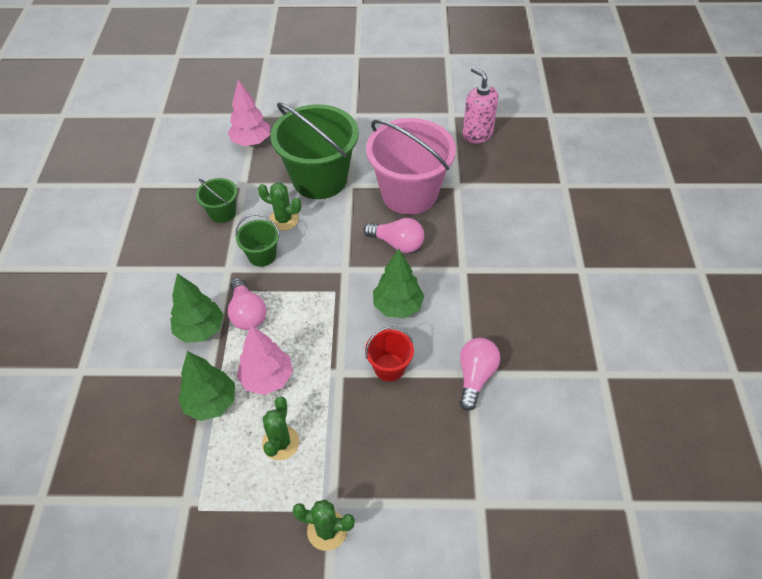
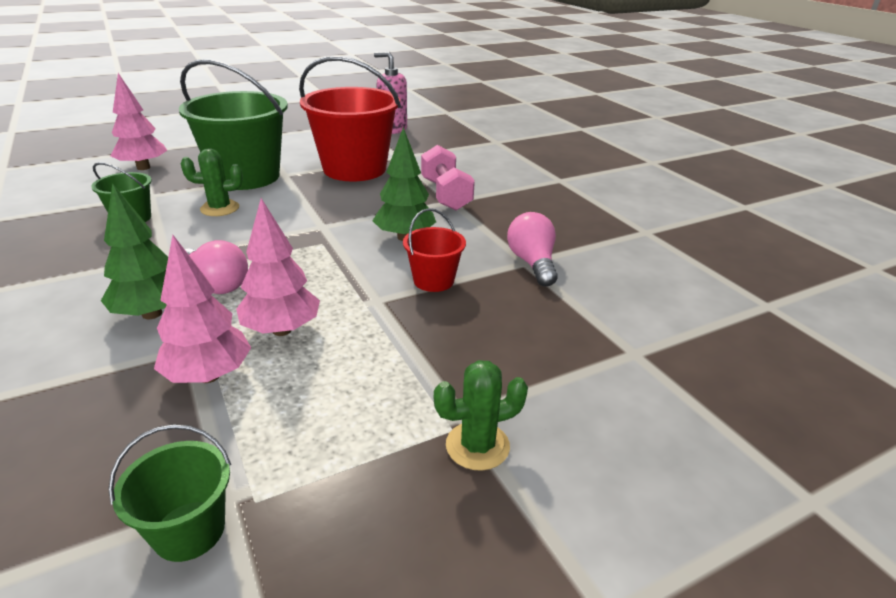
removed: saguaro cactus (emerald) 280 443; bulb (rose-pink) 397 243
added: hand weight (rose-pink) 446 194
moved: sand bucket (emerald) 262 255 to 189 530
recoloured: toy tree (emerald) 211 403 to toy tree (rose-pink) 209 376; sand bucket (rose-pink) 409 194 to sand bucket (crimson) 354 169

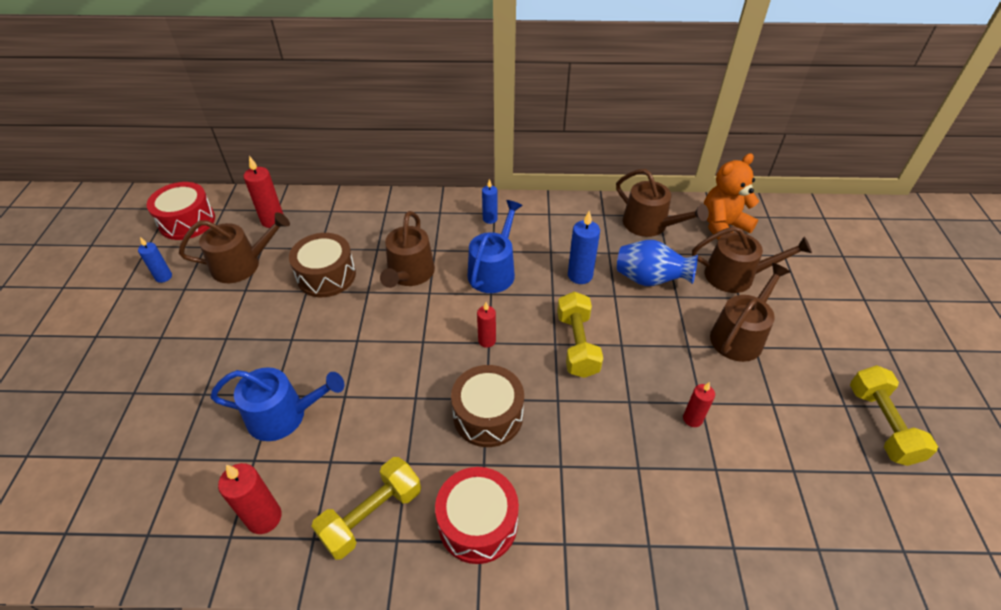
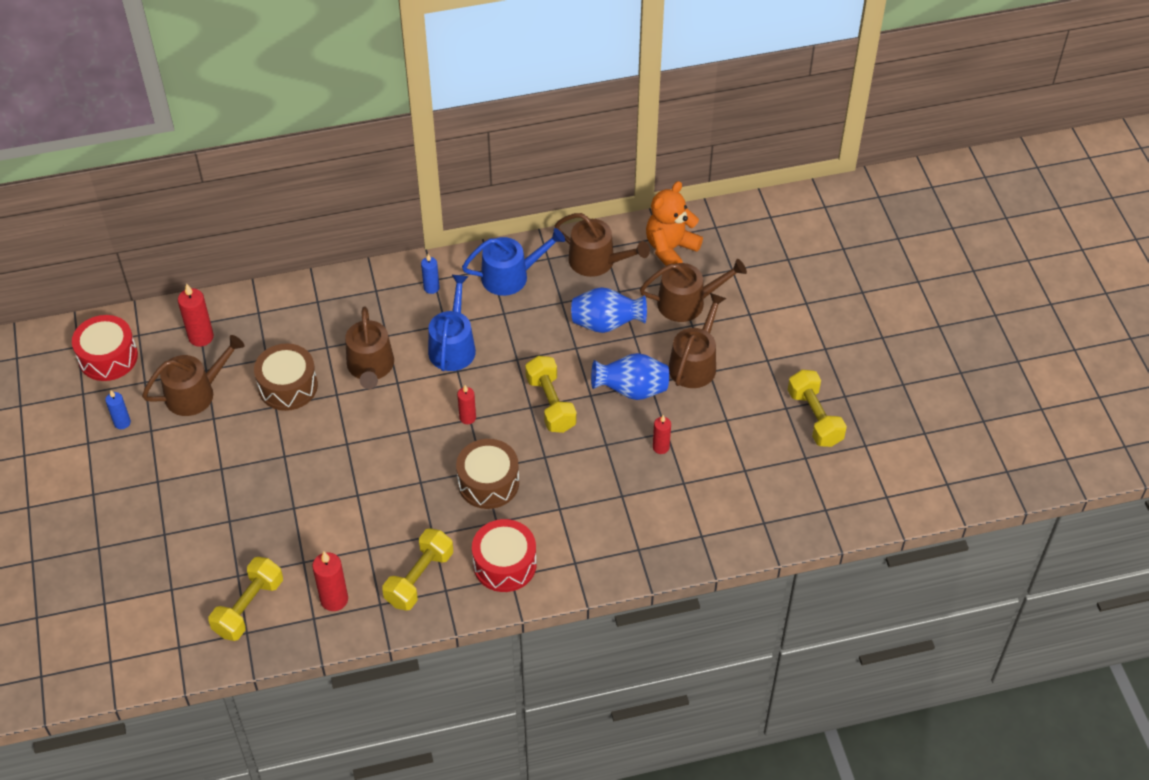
removed: pillar candle (blue) 580 275
added: hand weight (bright yellow) 249 607; vase (blue) 631 390
moved: watering pot (blue) 283 415 to 510 276

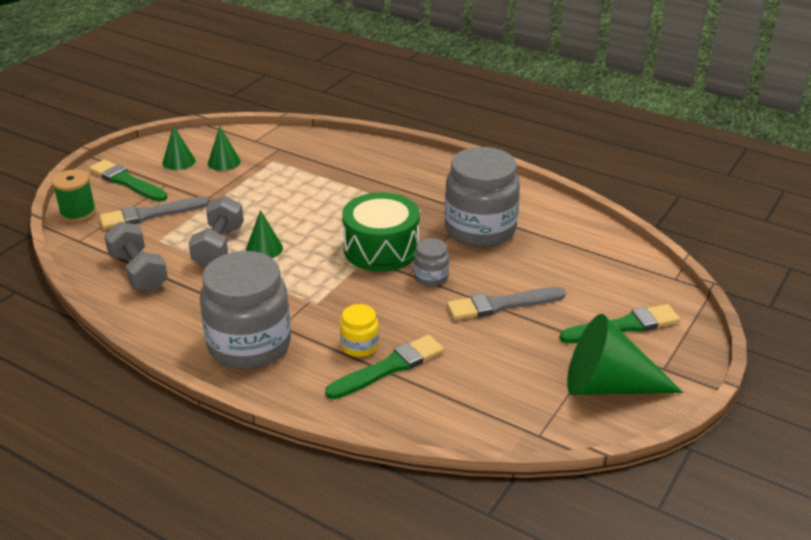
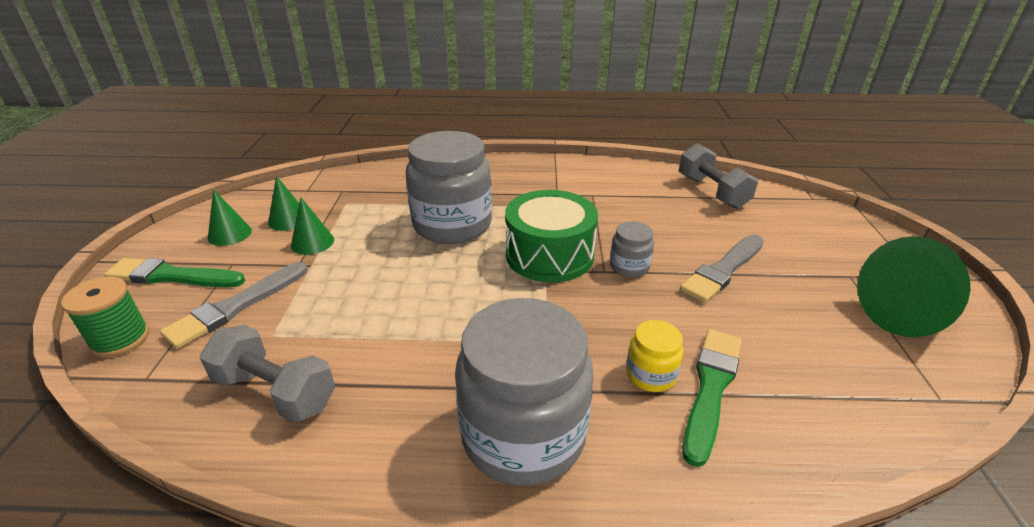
removed: brush (emerald) 623 326
moved: hand weight (grey) 219 247 to 712 192; cone shape (emerald) 264 249 to 312 242; preserve jar (grey) 480 230 to 452 225

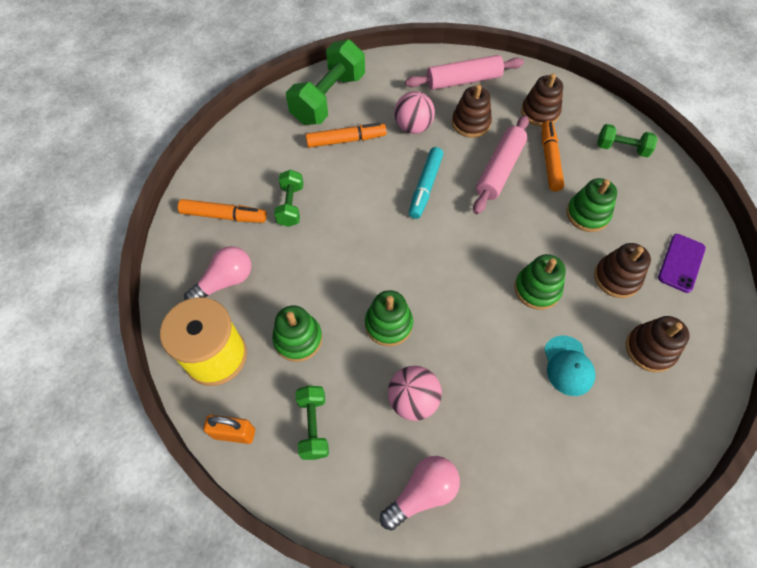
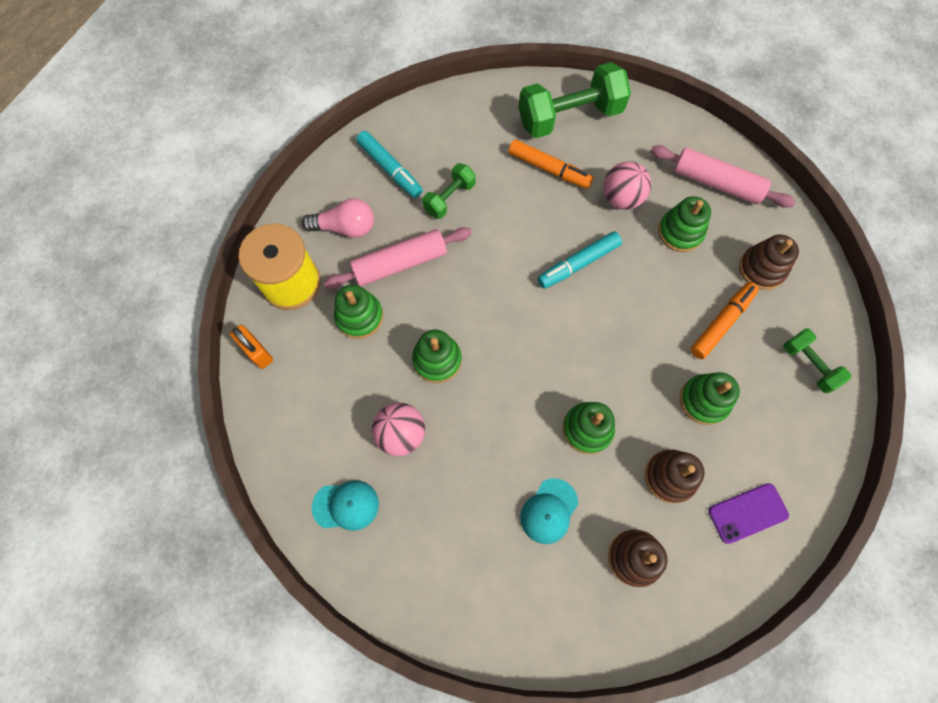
removed: hand weight (emerald) 313 426
moved: pastry roller (rose-pink) 500 170 to 400 263
replaced: bulb (rose-pink) 422 493 to baseball cap (aqua) 346 505
recoloured: marker pen (orange) 224 216 to marker pen (aqua) 390 169; stacking rings (russet) 470 123 to stacking rings (emerald) 680 232

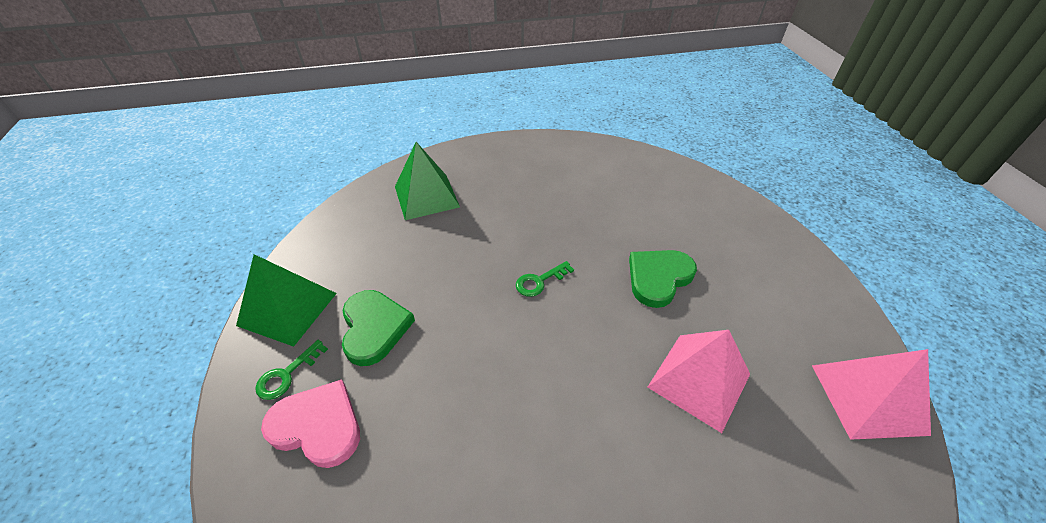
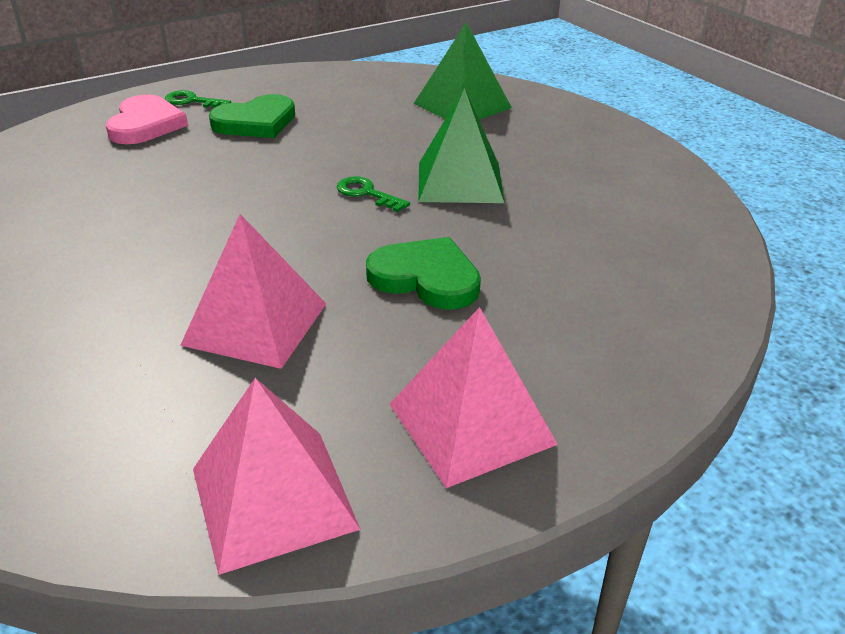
added: pyramid shape (rose-pink) 471 423
moved: pyramid shape (emerald) 287 309 to 460 181

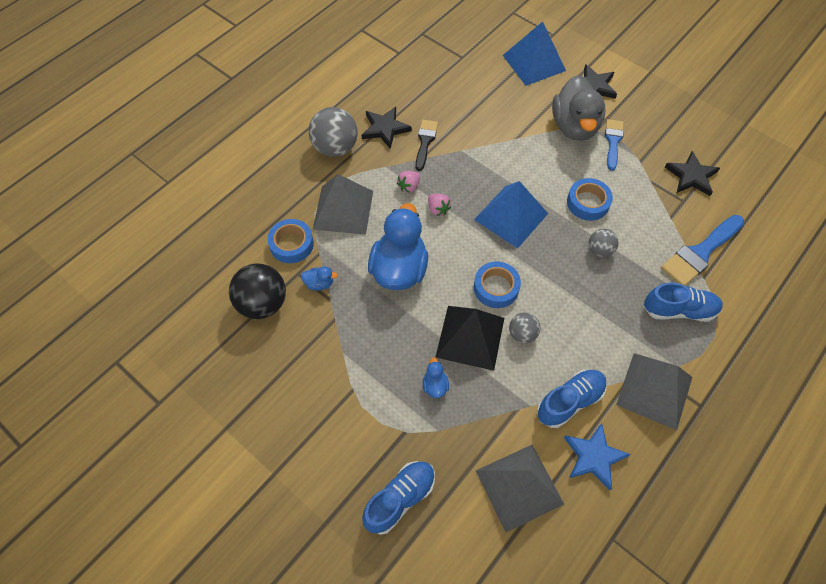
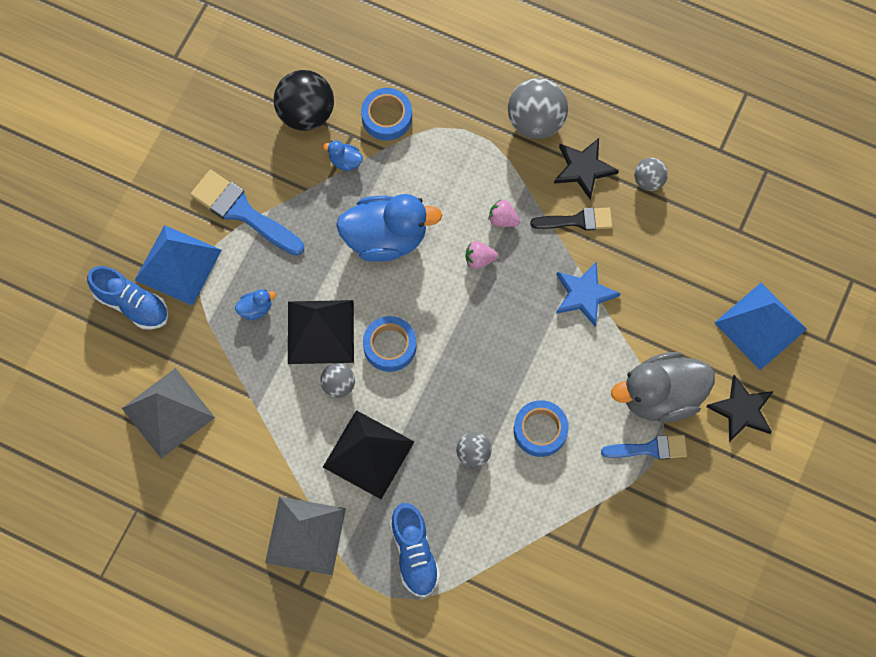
removed: pyramid shape (grey) 343 210; sneaker (blue) 570 402; five-pointed star (jet-black) 691 176
added: pyramid shape (jet-black) 368 454; play ball (grey) 649 180
moved: pyramid shape (blue) 511 216 to 178 265; five-pointed star (blue) 593 457 to 584 294; brush (blue) 700 253 to 242 212
turned: rubber duck (blue) 319 283 = 345 161 120 degrees clockwise; toy strawberry (rose-pink) 438 209 = 479 259 45 degrees clockwise

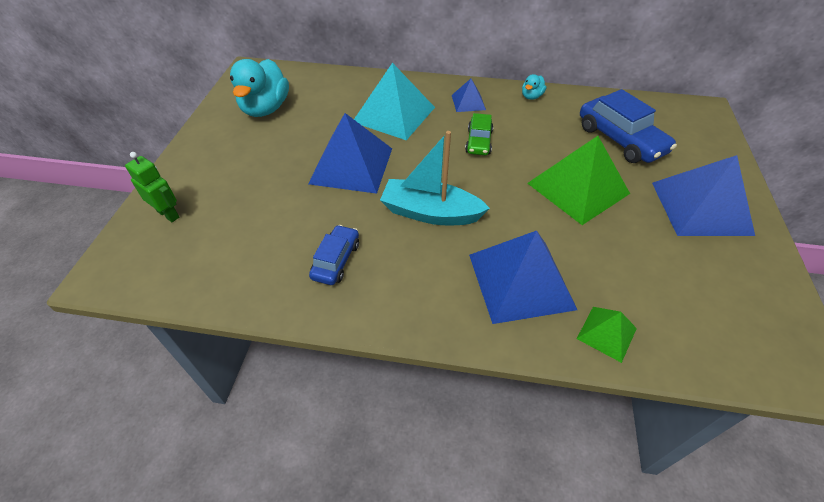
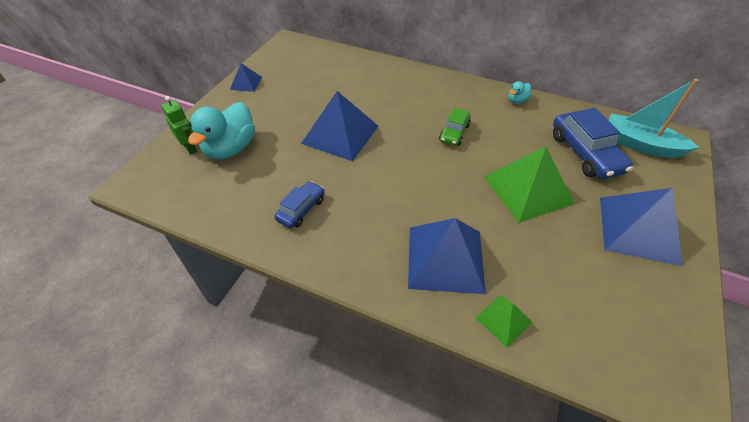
removed: pyramid shape (aqua) 394 114
moved: rubber duck (aqua) 265 109 to 230 148; boat (aqua) 430 213 to 640 145; pyramid shape (blue) 468 102 to 246 83

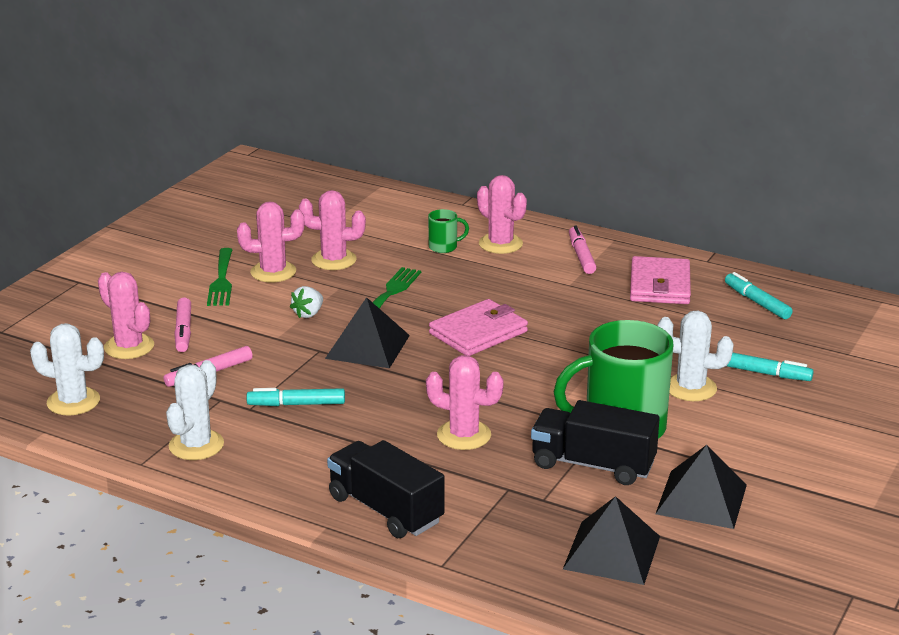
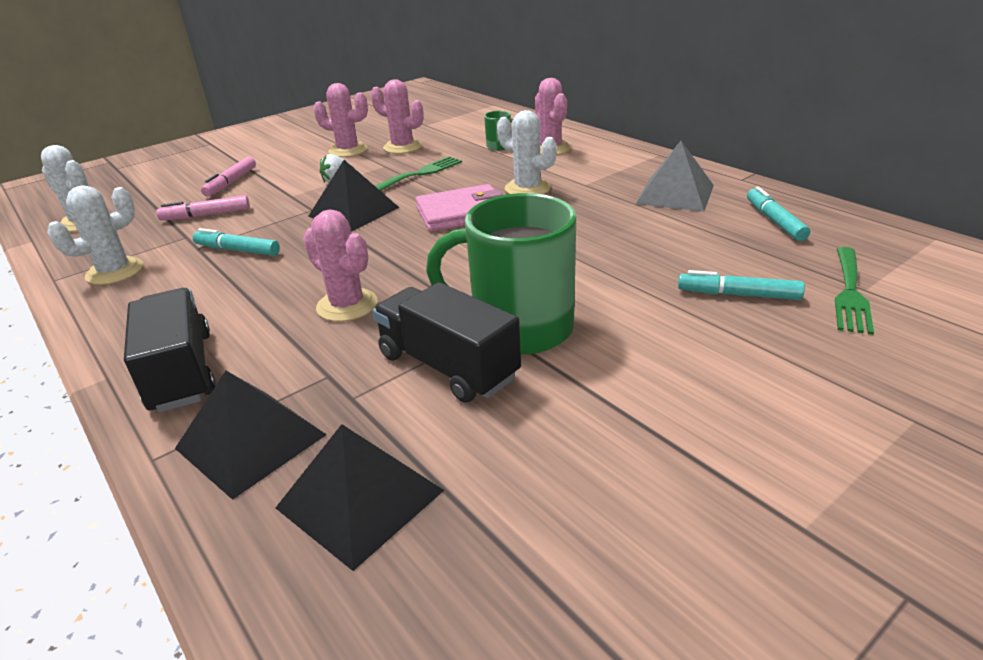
removed: saguaro cactus (rose-pink) 129 347; marker pen (rose-pink) 581 256
moved: fork (emerald) 221 280 to 850 293; pyramid shape (jet-black) 701 499 to 251 441; saguaro cactus (white) 690 388 to 527 188
replaced: wallet (rose-pink) 659 285 to pyramid shape (grey) 675 194
turned: marker pen (aqua) 763 373 = 738 295 150 degrees clockwise

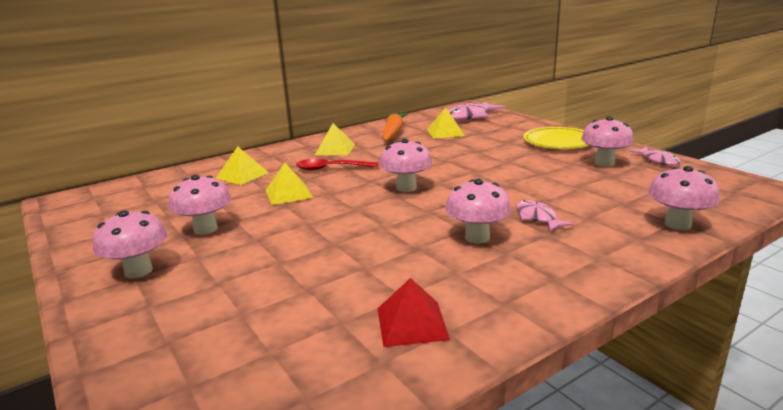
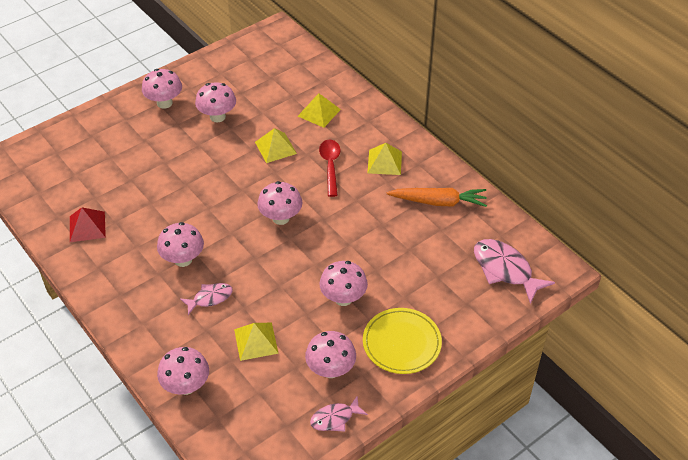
added: mushroom (rose-pink) 343 298
moved: pyramid shape (bright yellow) 445 132 to 256 341

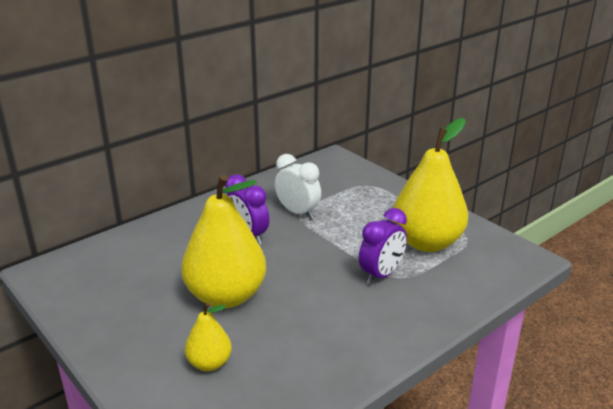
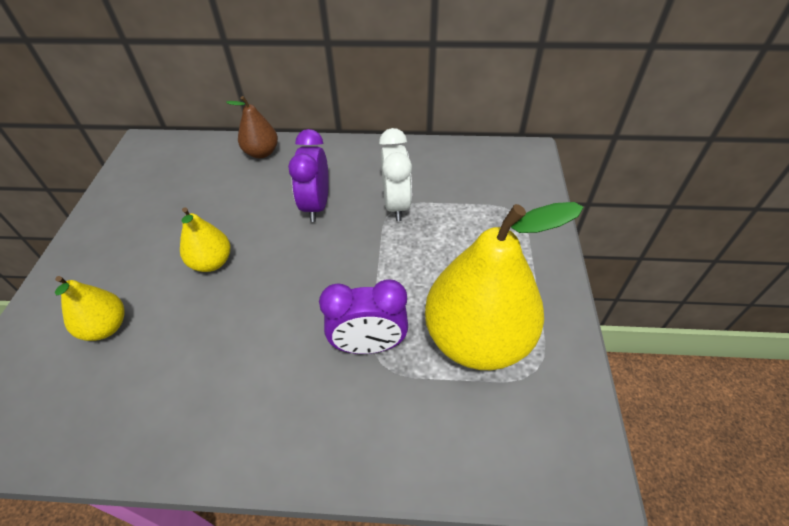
added: pear (russet) 261 153
resized: pear (bright yellow) 226 296 = 212 262 x0.49

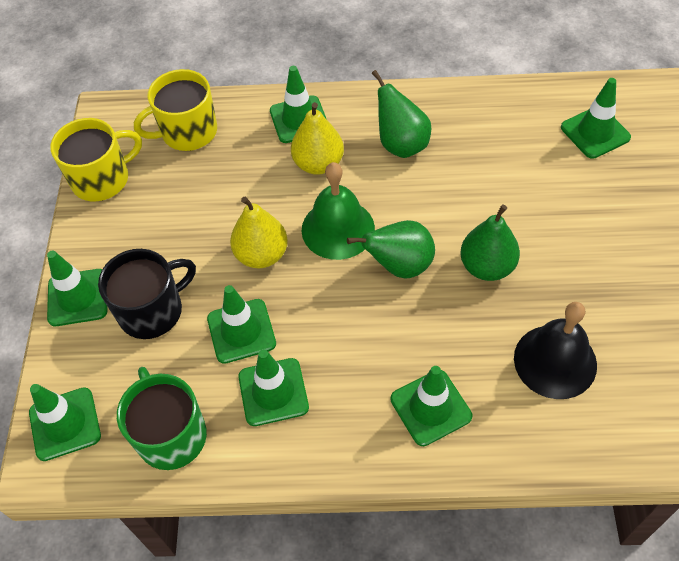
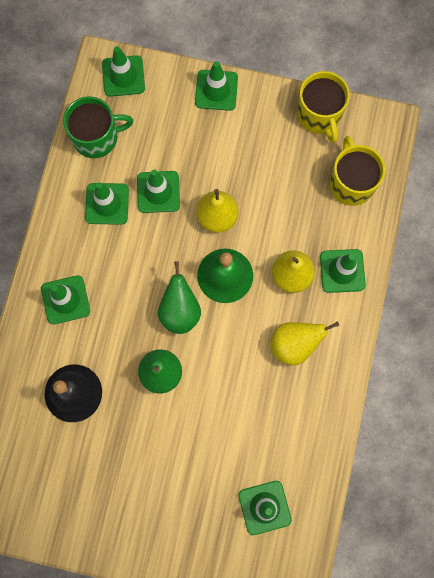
removed: coffee mug (jet-black) 152 311
recoloured: pear (emerald) 401 144 to pear (bright yellow) 294 345

